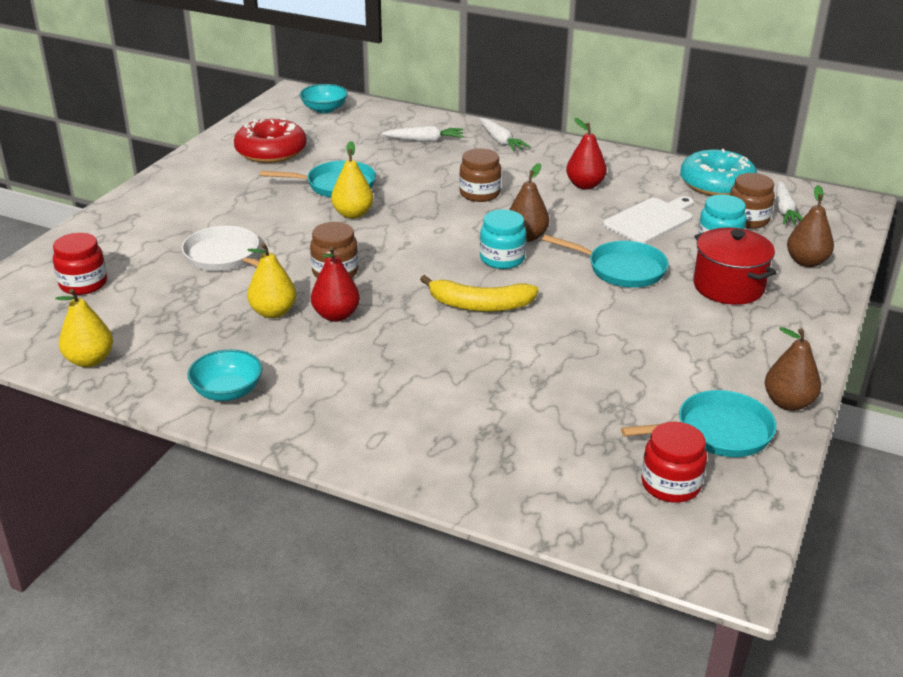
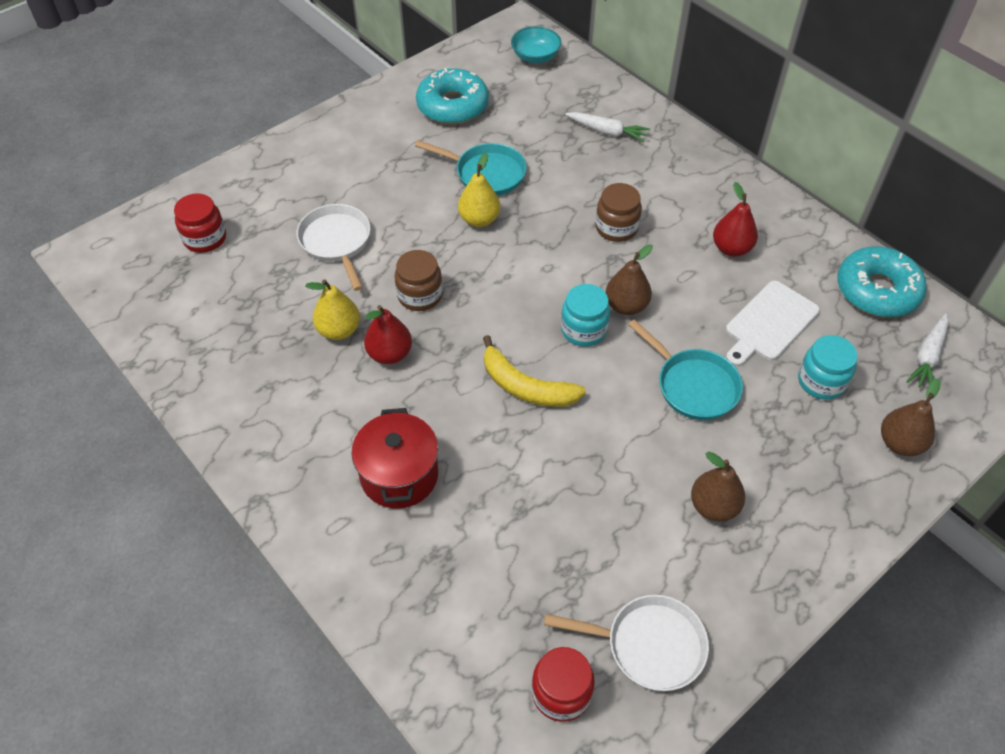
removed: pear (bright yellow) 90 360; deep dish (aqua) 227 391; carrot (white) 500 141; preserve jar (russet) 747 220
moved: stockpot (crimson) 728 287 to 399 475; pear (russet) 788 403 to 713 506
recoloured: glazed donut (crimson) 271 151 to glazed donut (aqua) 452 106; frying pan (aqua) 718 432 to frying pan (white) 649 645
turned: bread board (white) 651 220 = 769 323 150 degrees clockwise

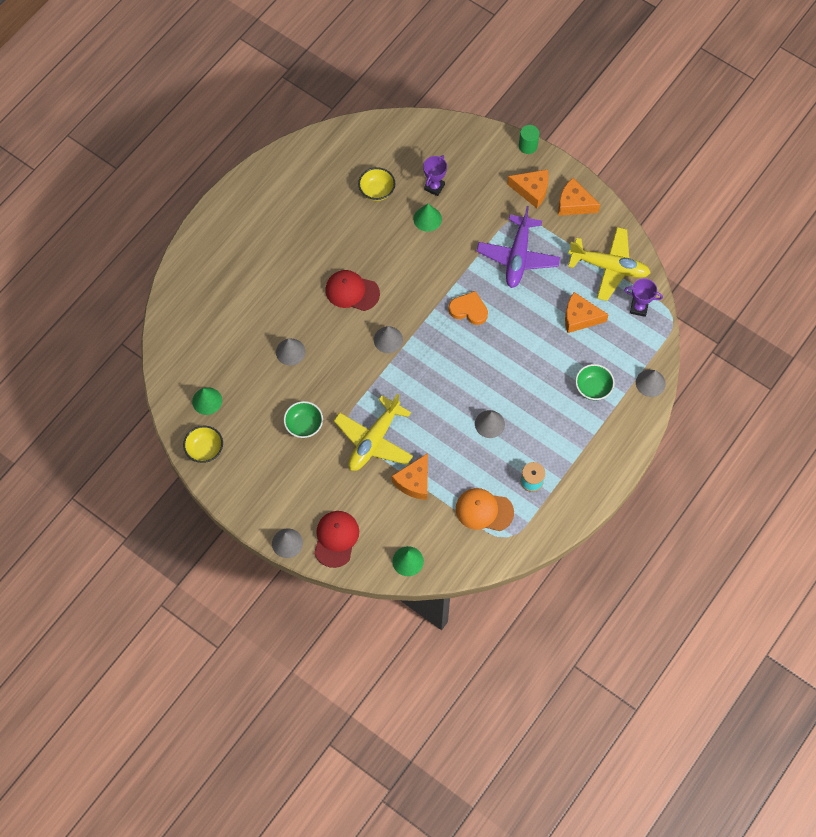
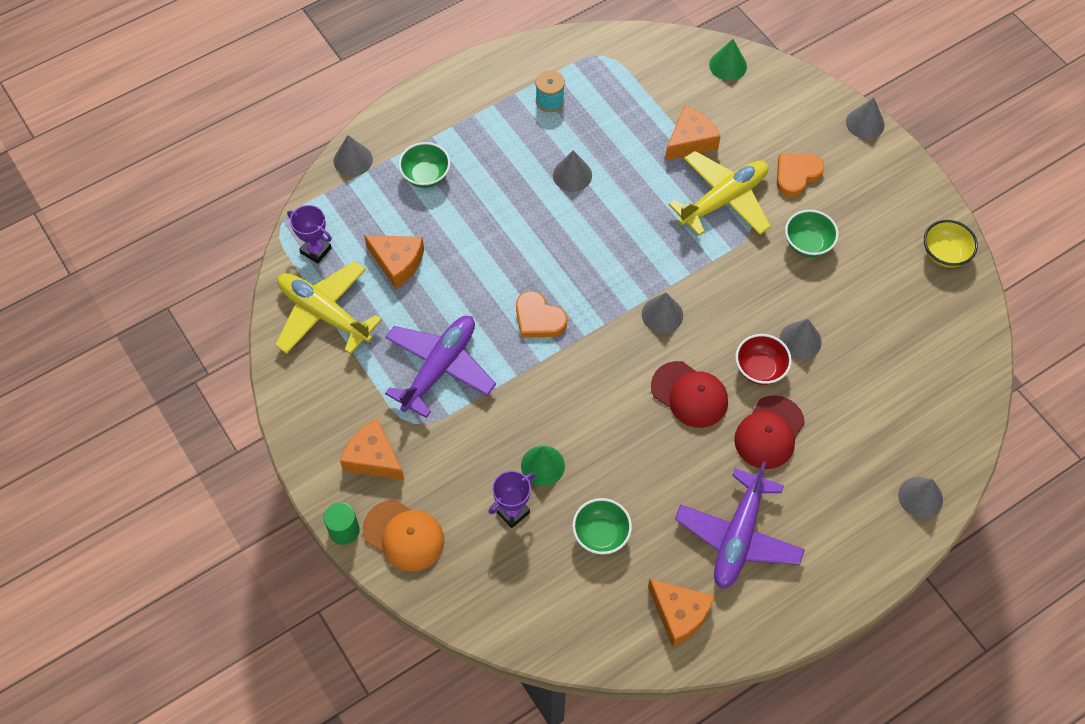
removed: cone shape (emerald) 207 401
added: toy plane (purple) 738 536; deep dish (crimson) 760 369; heart (orange) 796 175; cone shape (grey) 920 497
moved: baseball cap (crimson) 336 539 to 769 433; baseball cap (orange) 484 510 to 404 535; piece of cheese (orange) 574 204 to 679 614
recoloured: deep dish (bright yellow) 377 191 to deep dish (emerald) 601 534

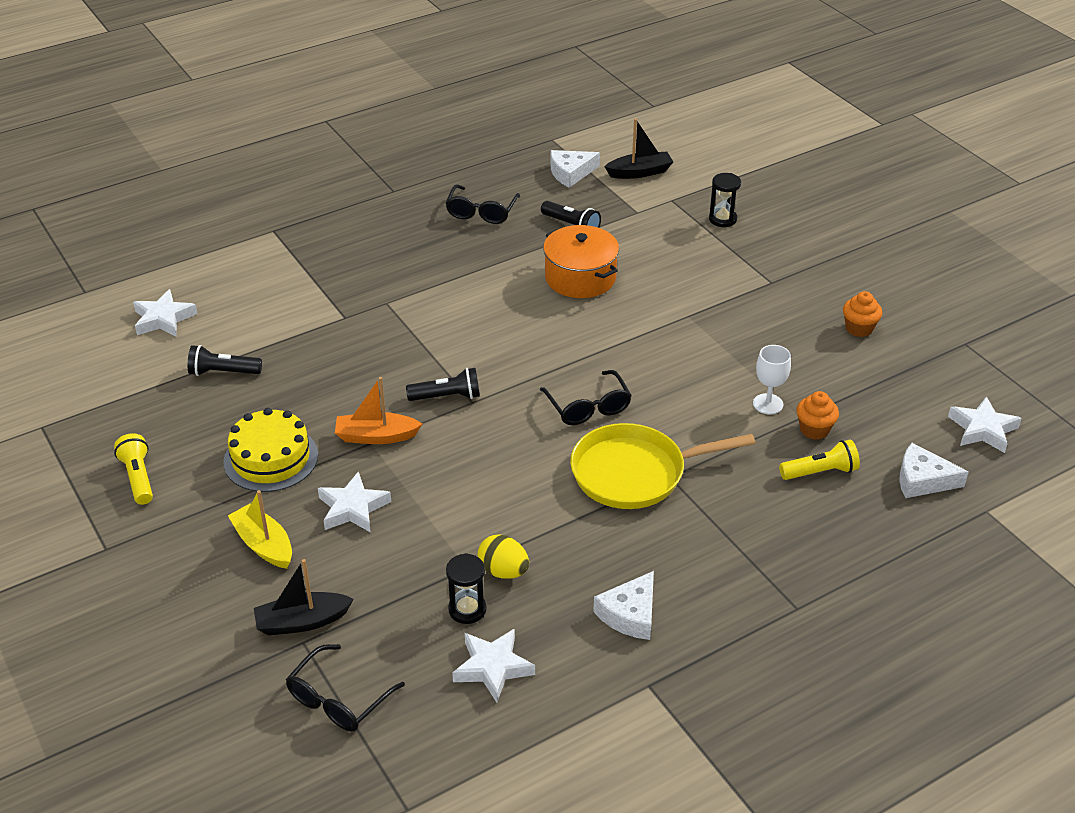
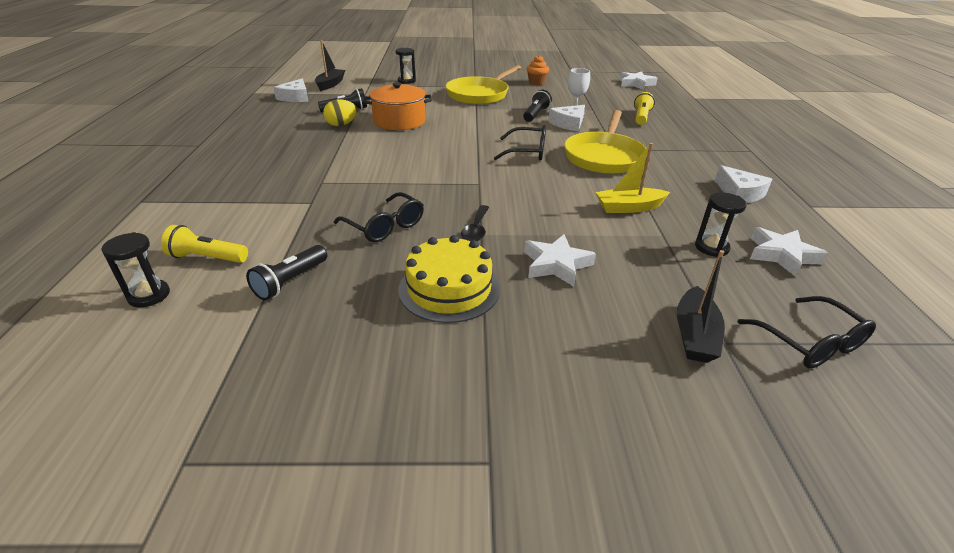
removed: cupcake (orange) 814 430
added: frying pan (bright yellow) 479 94
moved: pocket torch (bright yellow) 138 478 to 207 258; boat (bright yellow) 264 545 to 629 207; pocket torch (jet-black) 447 396 to 535 114; spectacles (jet-black) 481 212 to 385 226; egg (bright yellow) 503 571 to 341 125; piece of cheese (white) 922 480 to 568 123
replaced: five-pointed star (white) 163 319 to sandglass (jet-black) 149 295; boat (orange) 376 436 to teaspoon (jet-black) 476 229

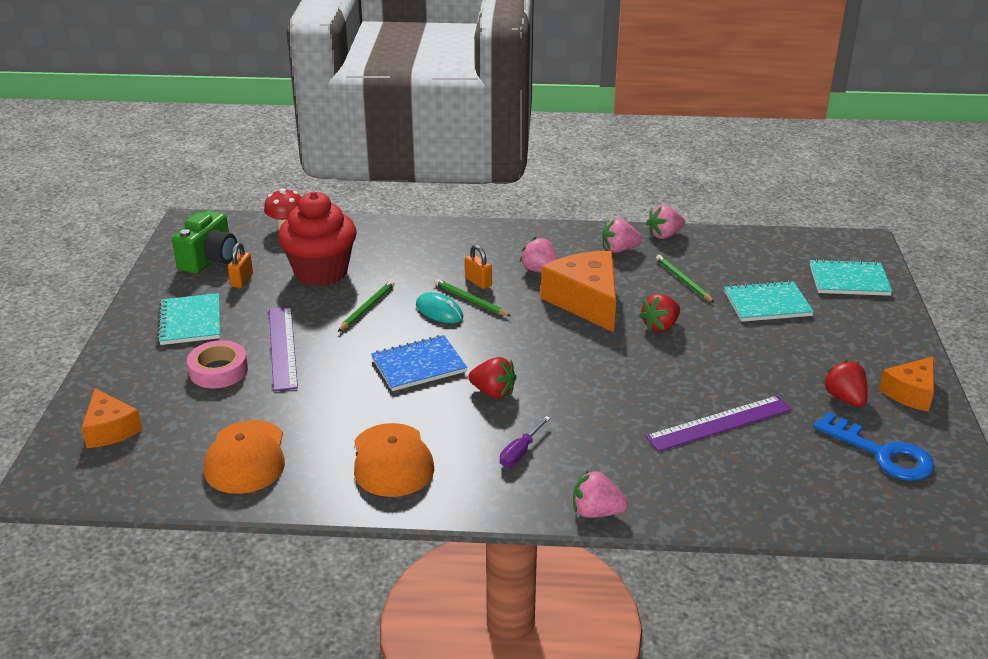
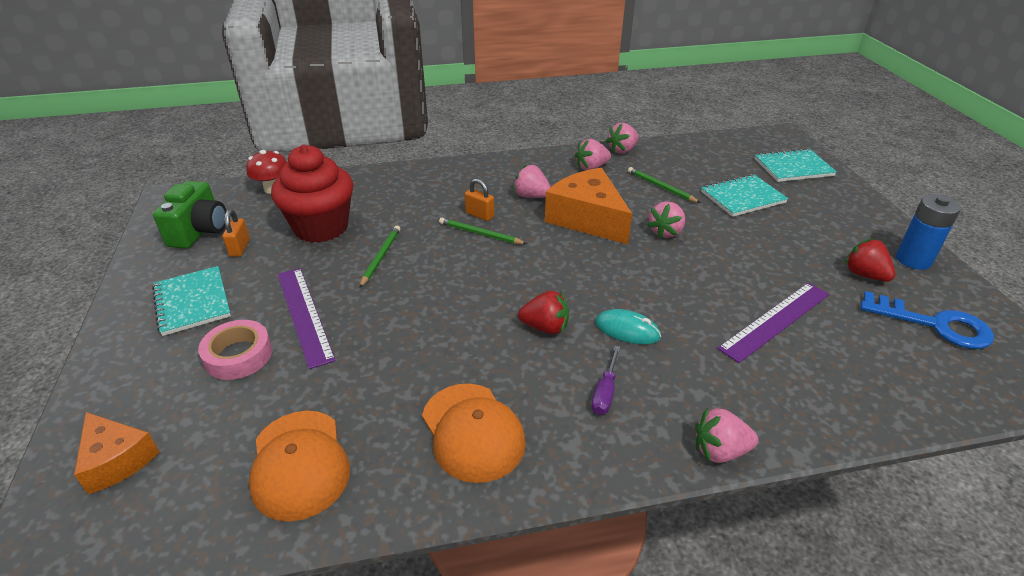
removed: notepad (blue) 418 365
moved: computer mouse (aqua) 439 311 to 627 330
replaced: piece of cheese (orange) 910 393 to power cell (blue) 913 260
recoloured: toy strawberry (crimson) 660 326 to toy strawberry (rose-pink) 665 232

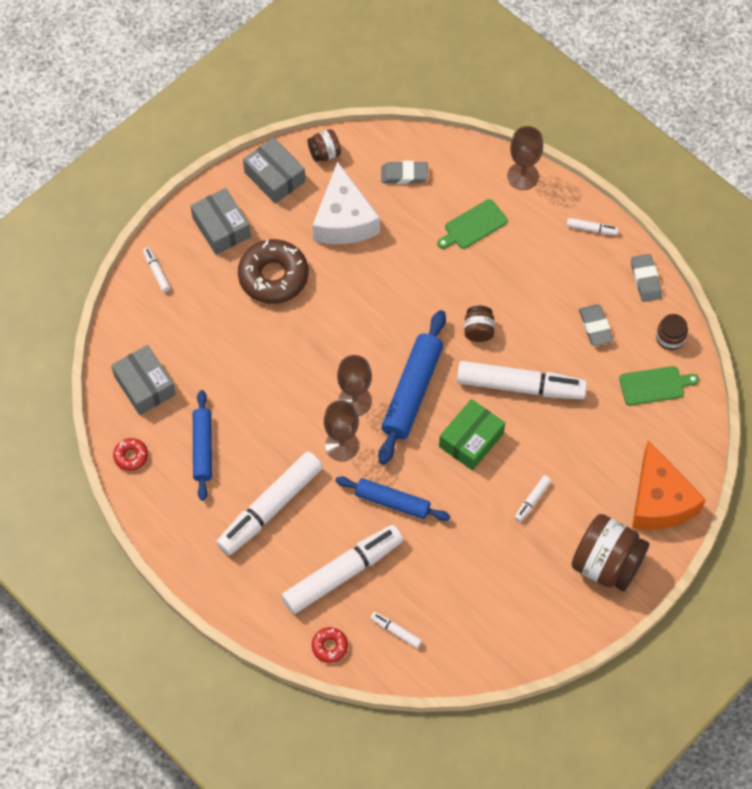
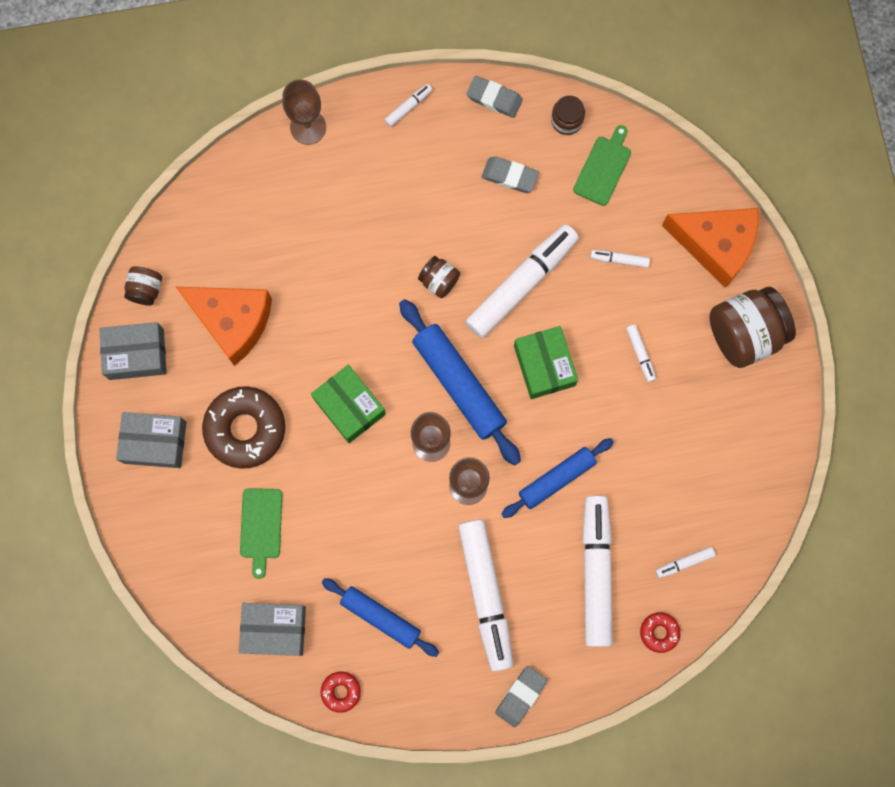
added: package (emerald) 349 406
moved: marker pen (white) 156 272 to 619 260; eraser (grey) 404 175 to 520 696; bread board (emerald) 473 226 to 261 527
recoloured: piece of cheese (white) 344 220 to piece of cheese (orange) 232 321

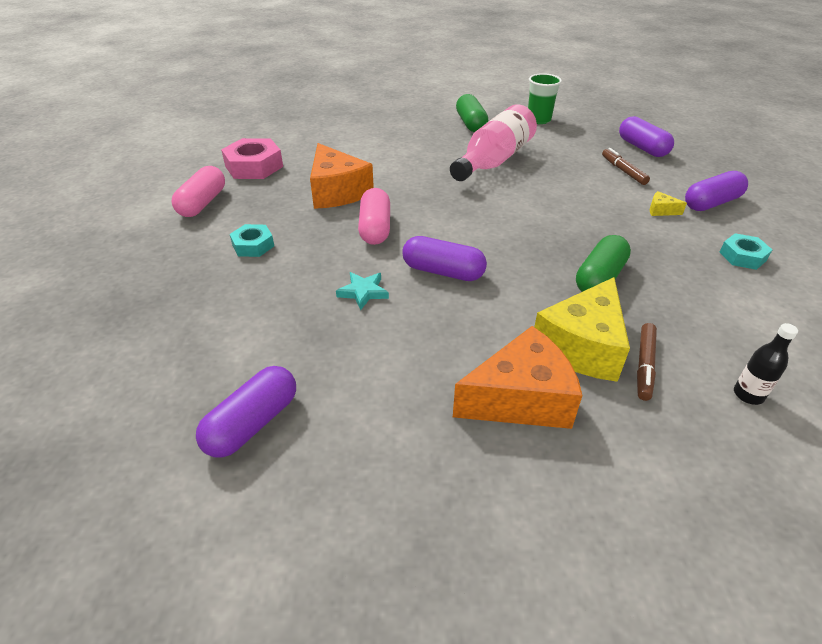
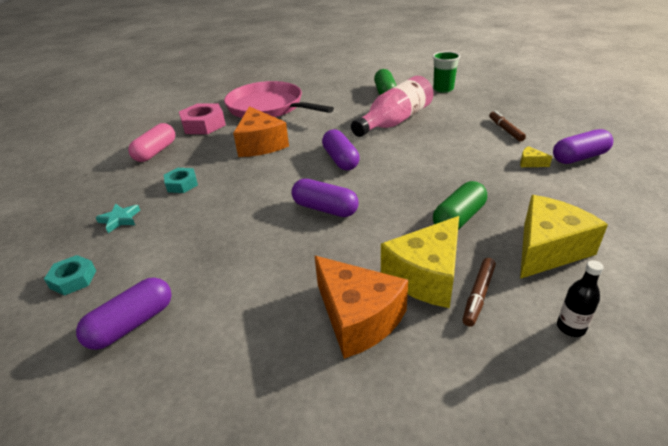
removed: pill shape (rose-pink) 375 228
added: frying pan (rose-pink) 268 107; piece of cheese (bright yellow) 548 249
moved: five-pointed star (aqua) 363 292 to 120 219; pill shape (purple) 642 148 to 340 160; hexagon nut (aqua) 742 256 to 73 279
turned: piece of cheese (orange) 520 398 = 358 318 60 degrees clockwise

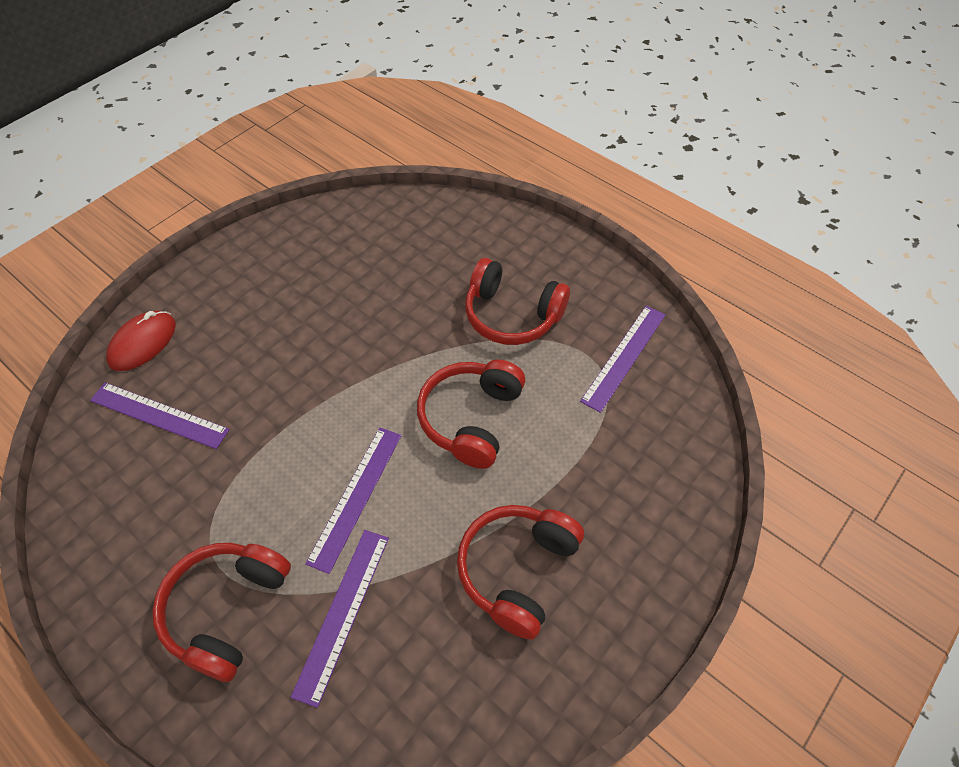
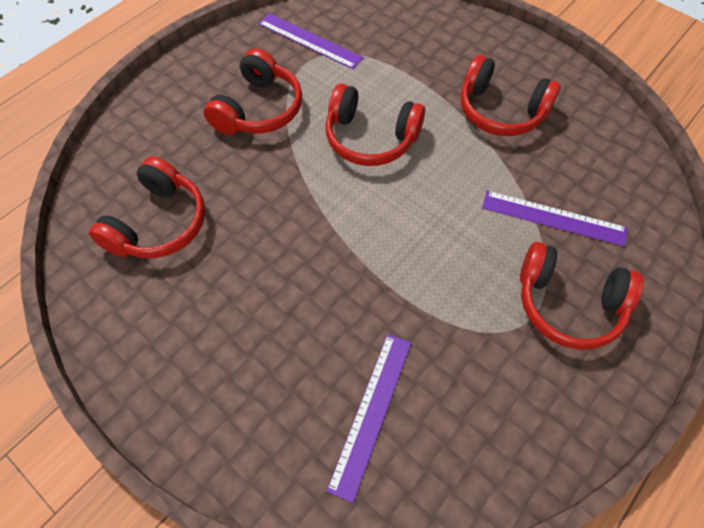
removed: computer mouse (crimson) 143 343; measuring stick (purple) 356 496
added: headset (crimson) 159 223

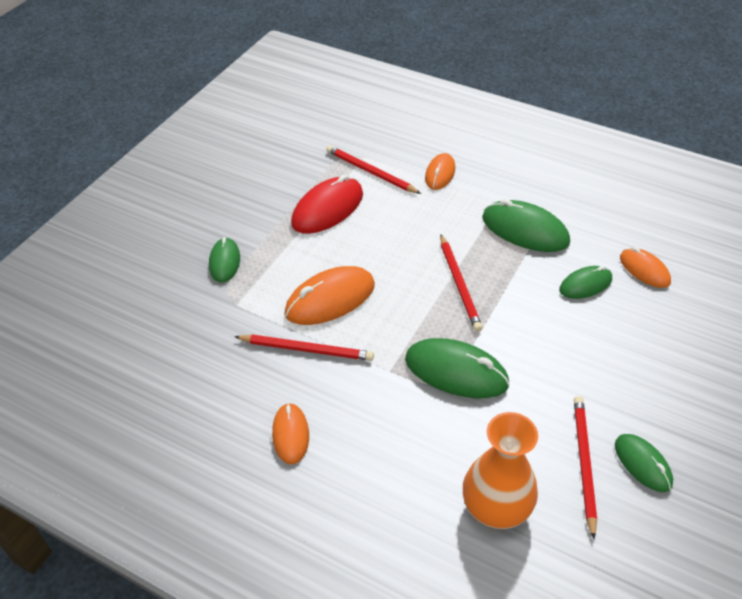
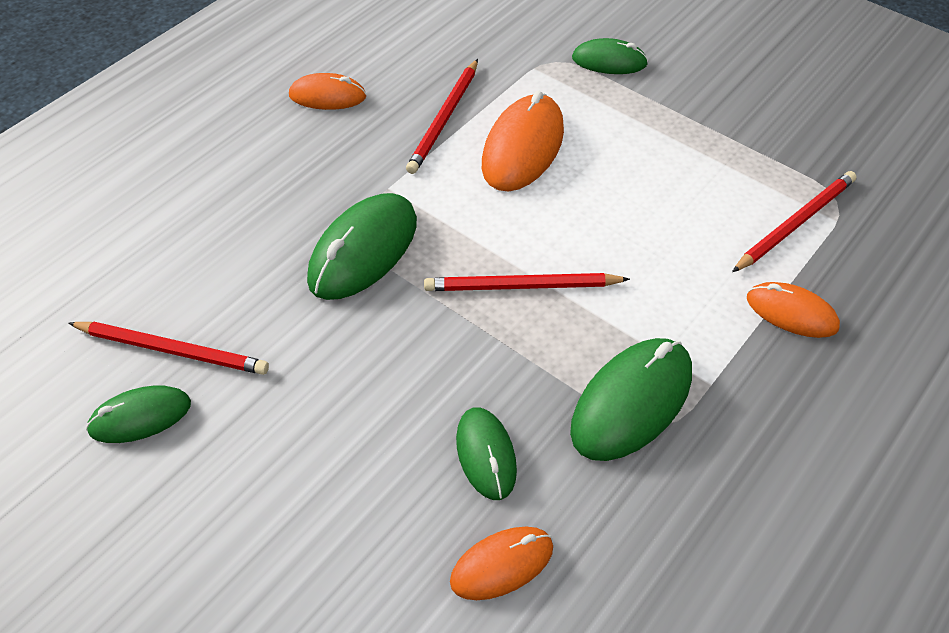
removed: computer mouse (crimson) 327 209; vase (orange) 496 508
turned: computer mouse (orange) 330 299 = 523 147 45 degrees clockwise

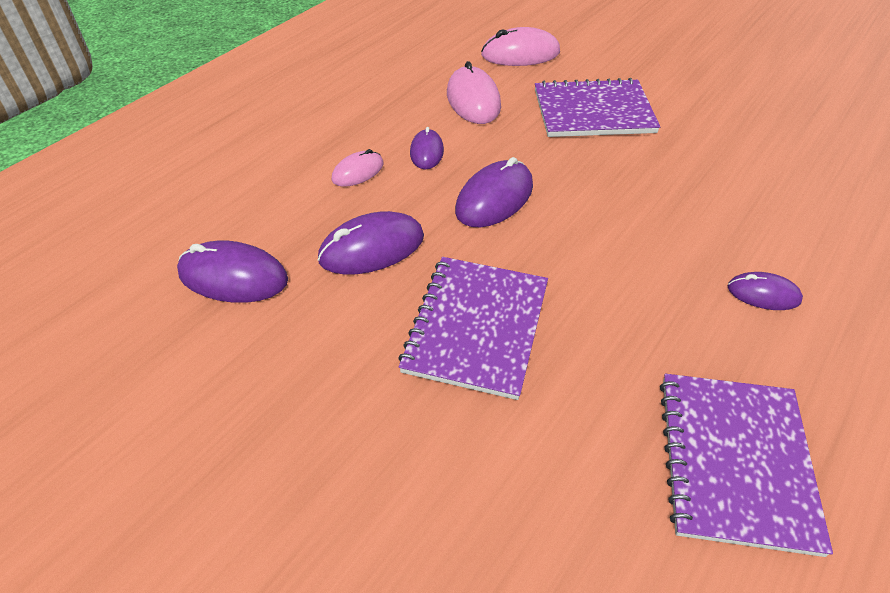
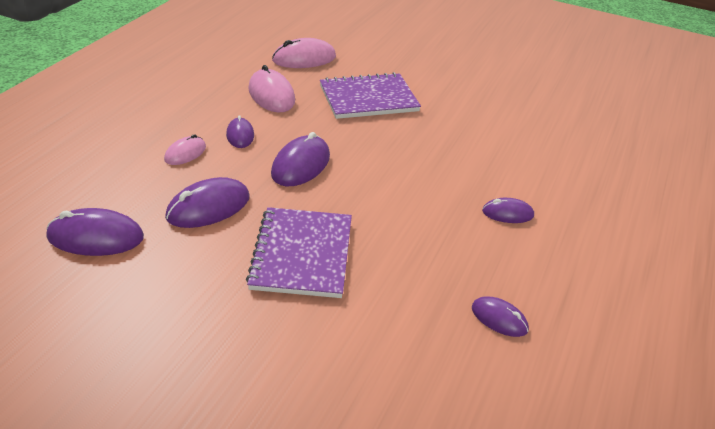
replaced: notepad (purple) 735 461 to computer mouse (purple) 499 319

